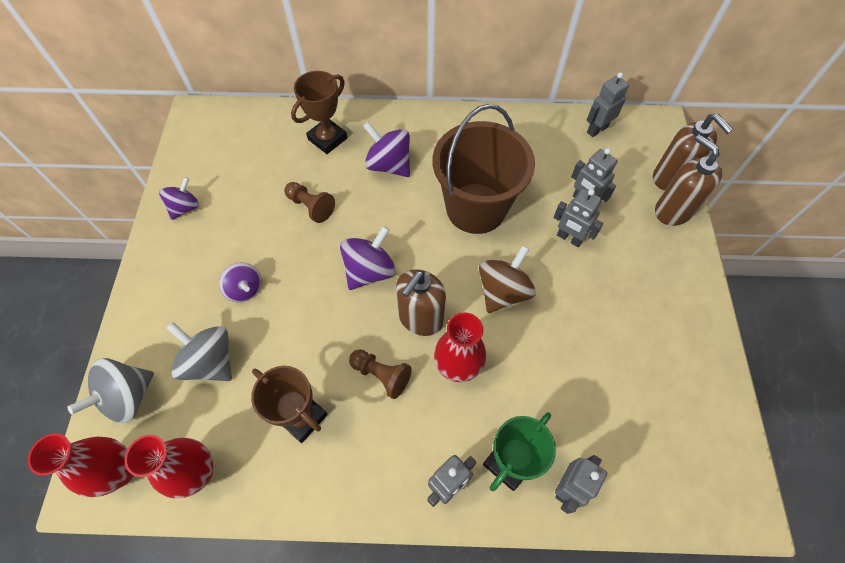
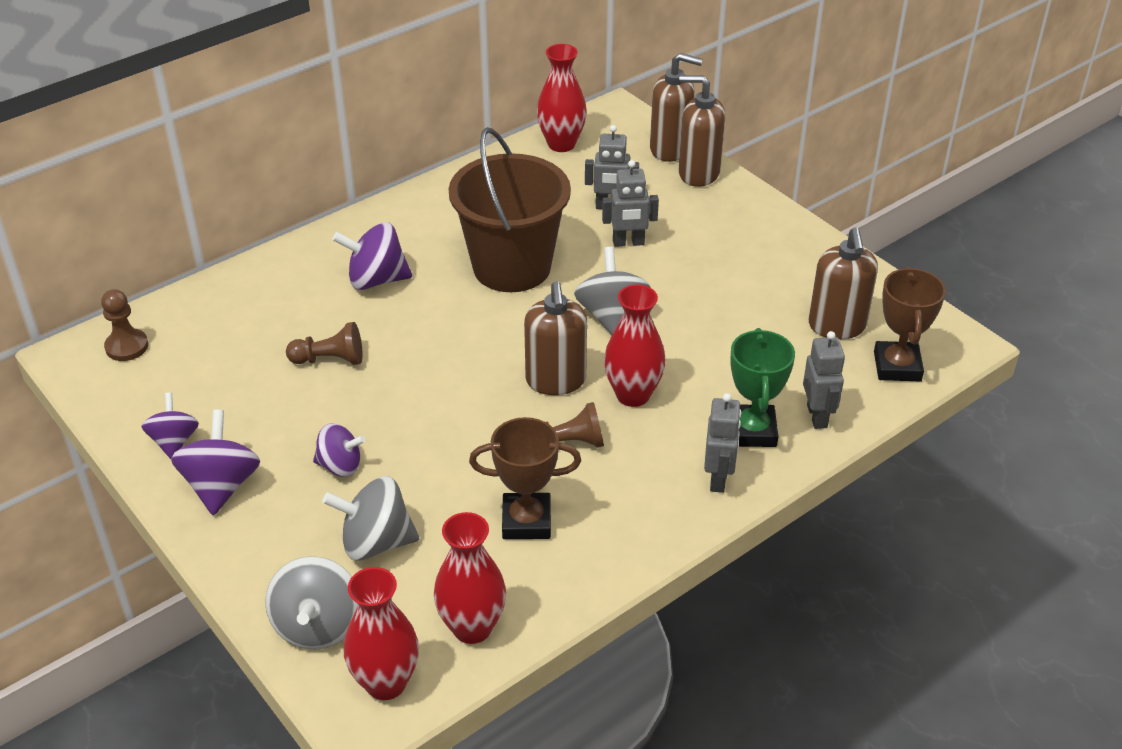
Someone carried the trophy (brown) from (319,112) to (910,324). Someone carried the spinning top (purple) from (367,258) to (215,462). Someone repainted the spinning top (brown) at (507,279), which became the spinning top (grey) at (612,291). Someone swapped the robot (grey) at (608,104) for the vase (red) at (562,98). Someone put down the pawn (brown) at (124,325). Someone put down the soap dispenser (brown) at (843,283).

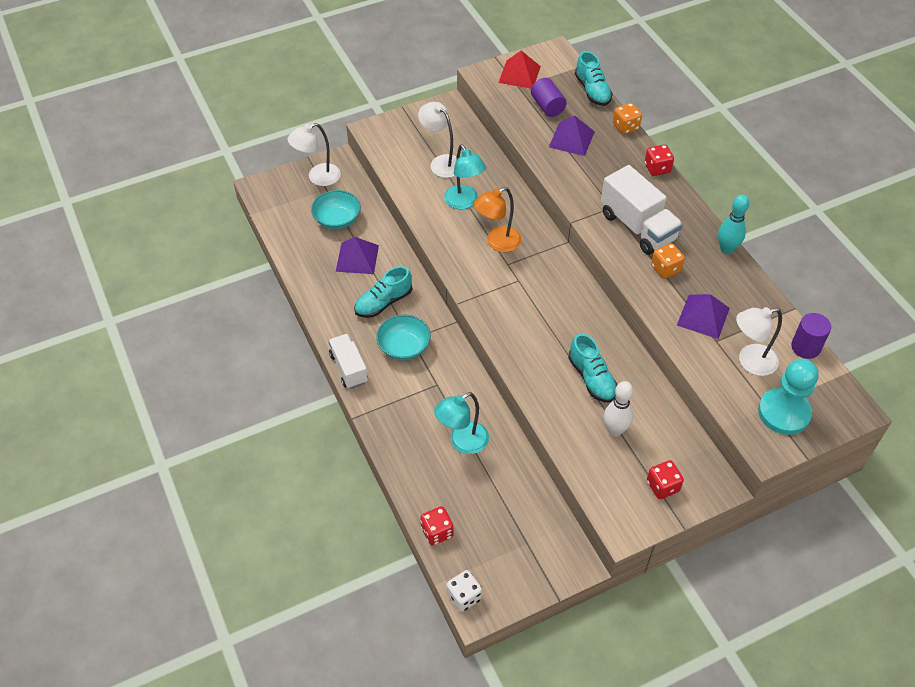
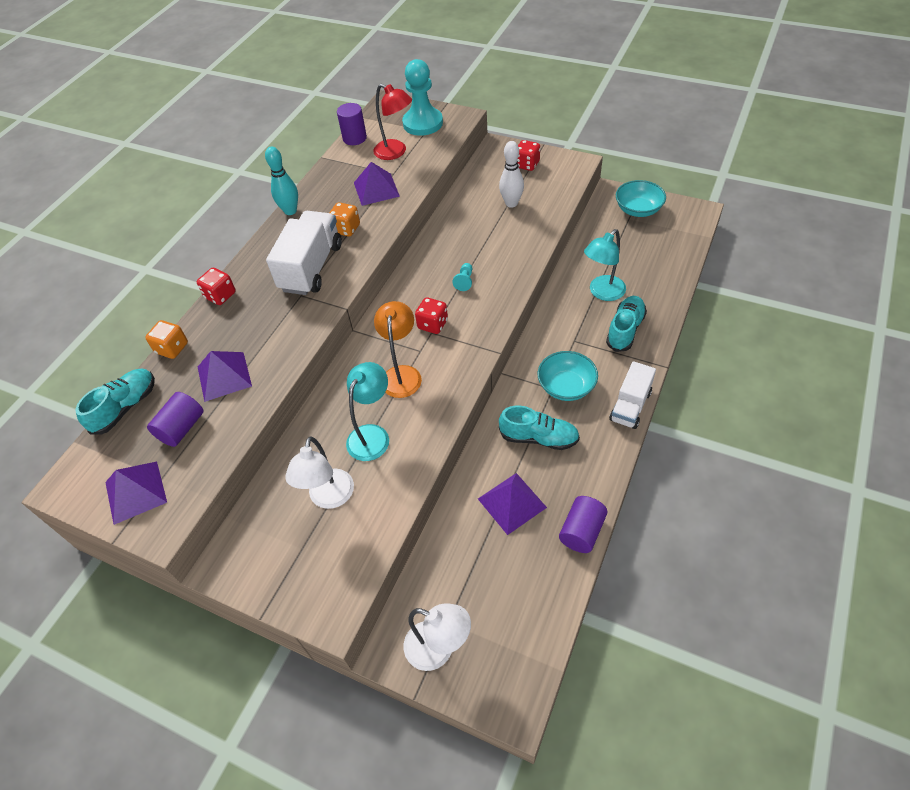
Someone carried the bowl (turquoise) from (336,210) to (641,198). Someone carried the dice (red) from (437,525) to (431,315). Someone rotated the lamp (turquoise) at (461,423) by 120 degrees clockwise. Someone took away the dice (white) at (464,591). Someone rotated the lamp (orange) at (497,219) by 105 degrees counterclockwise. Someone repainted the pyramid (red) at (520,69), which became the pyramid (purple) at (136,493). Someone carried the shoe (turquoise) from (593,367) to (626,324). Someone repainted the lamp (white) at (759,341), which became the lamp (red) at (392,122). Someone put down the pawn (turquoise) at (462,277). Someone put down the cylinder (purple) at (583,524).

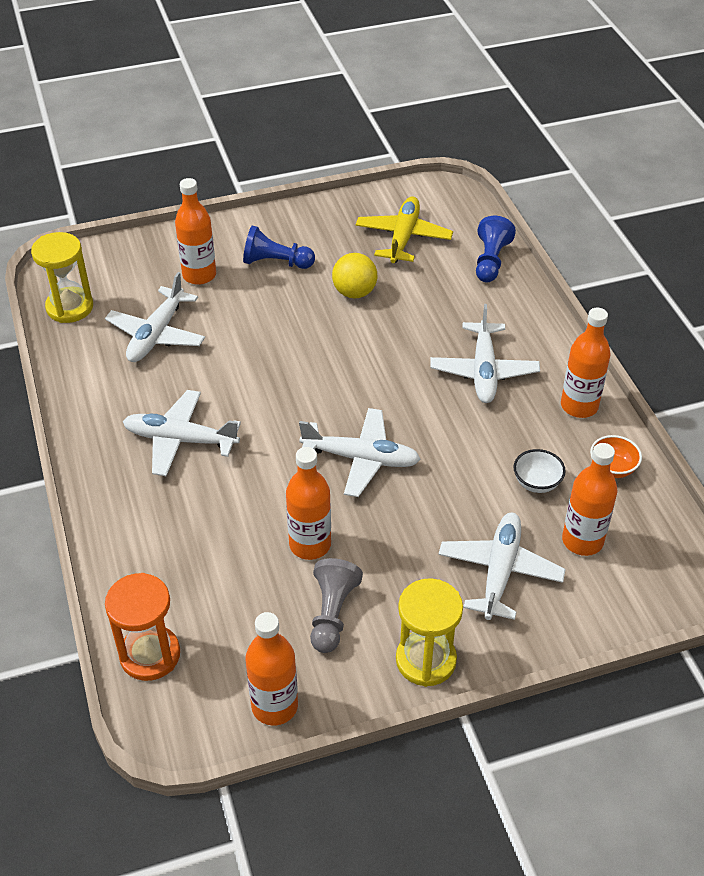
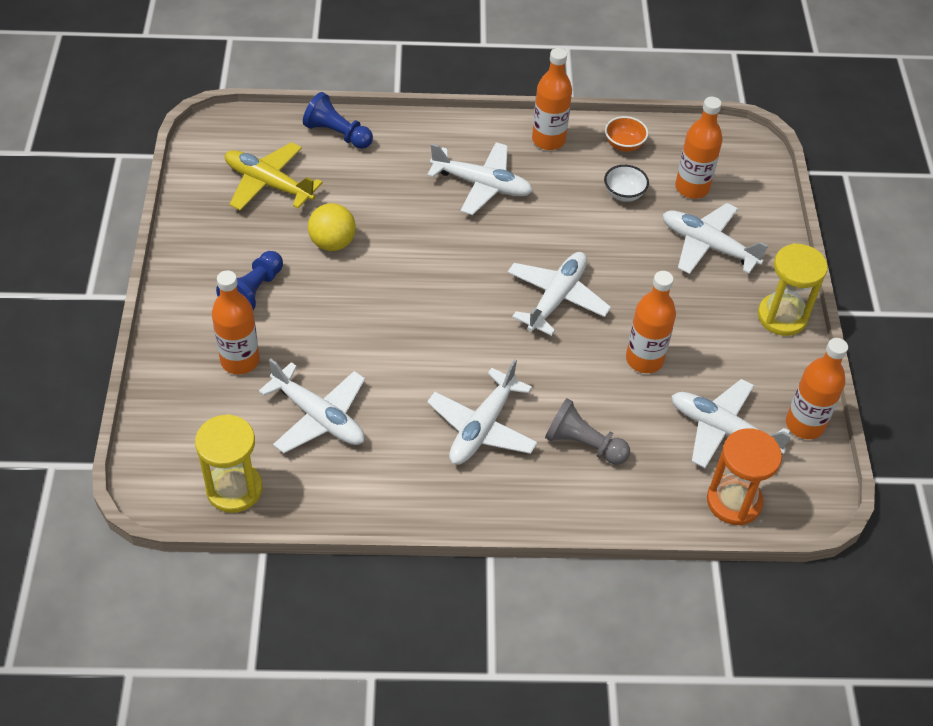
Someone carried the pawn (grey) from (336,605) to (587,431). Someone put down the plane (white) at (731,423).

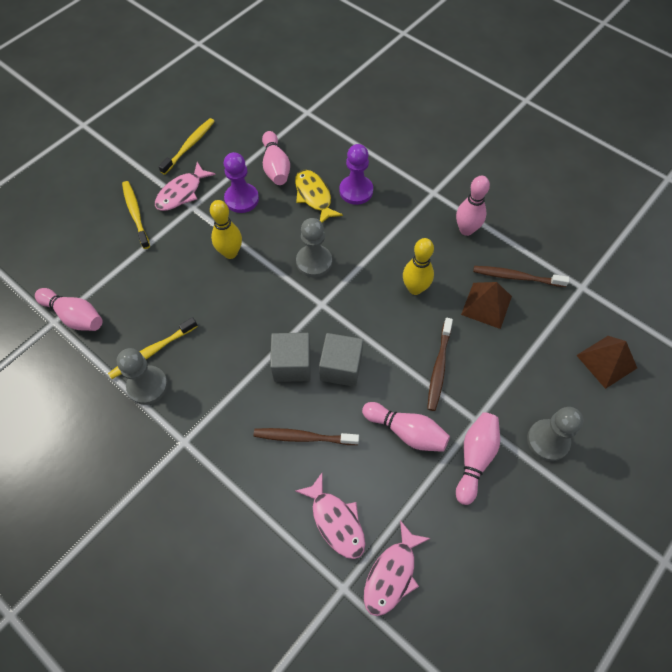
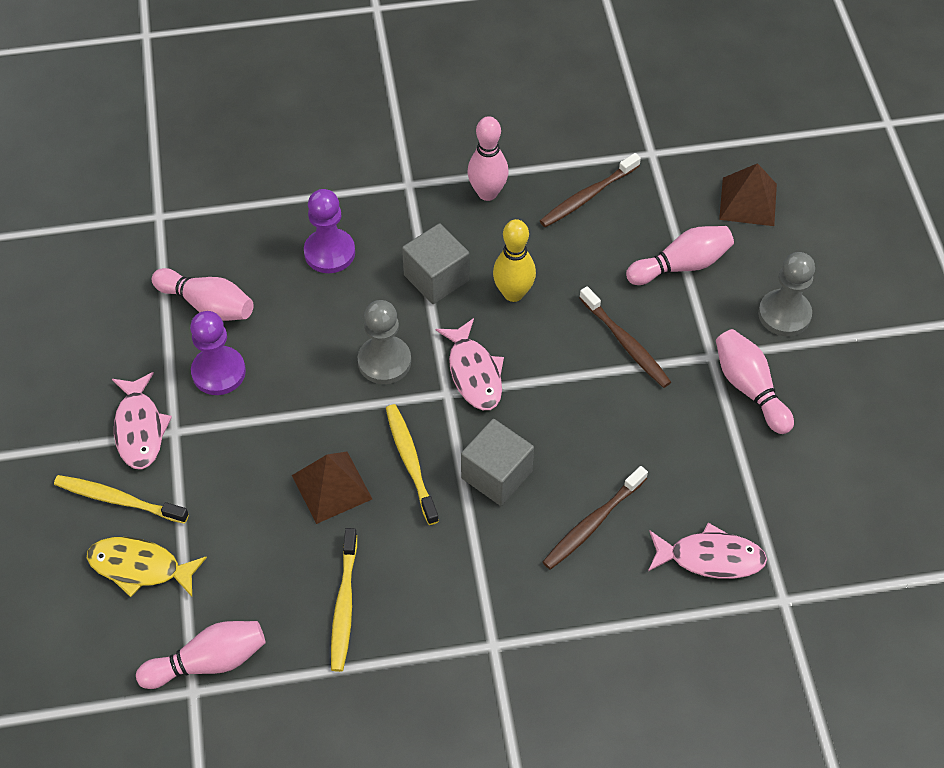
Someone took away the pawn (grey) at (142,376). Someone carried the toothbrush (yellow) from (186,146) to (412,464). Someone took away the bowling pin (yellow) at (226,229). Someone carried the fish (yellow) from (319,196) to (147,567). Someone carried the cube (grey) from (341,360) to (436,263). Someone carried the bowling pin (pink) from (406,427) to (680,255). Someone carried the fish (pink) from (397,568) to (470,364). Someone carried the pyramid (brown) from (486,305) to (332,488).

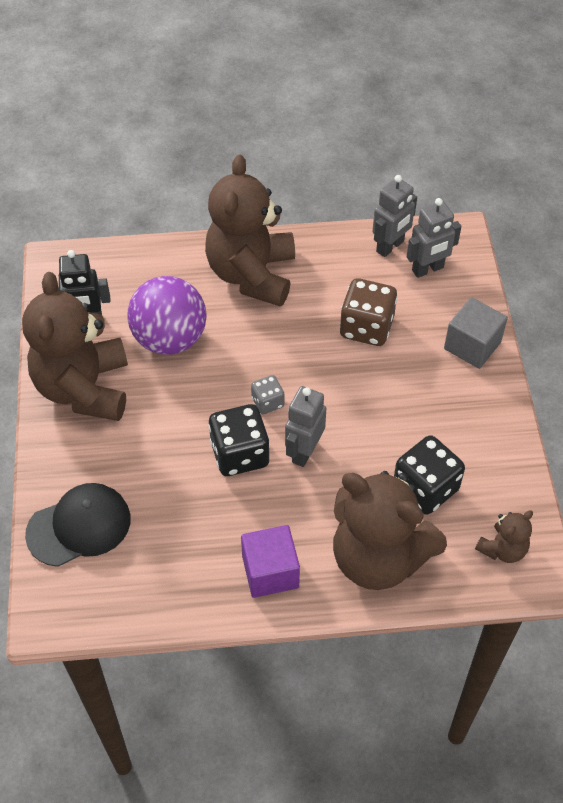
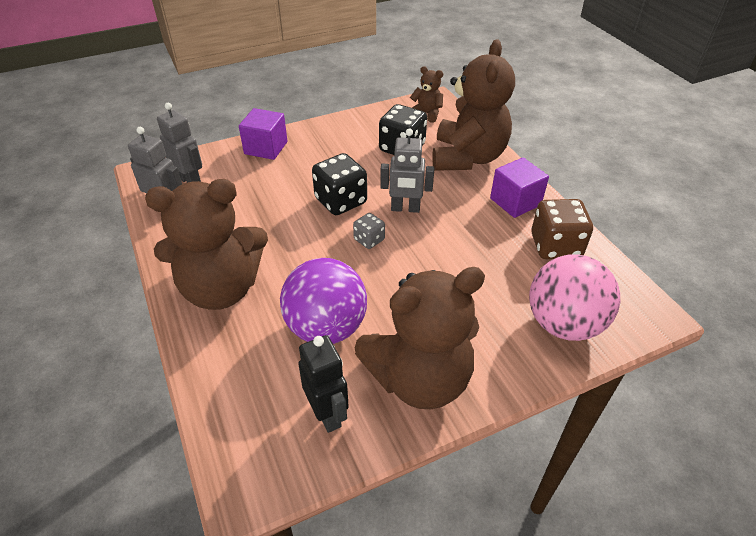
Someone swapped the cap (black) at (78,525) for the ball (pink) at (574,297). Someone carried the dice (black) from (239,440) to (339,184). Someone carried the dice (brown) from (368,312) to (562,229). Someone repainted the cube (grey) at (476,333), which became the cube (purple) at (263,134).

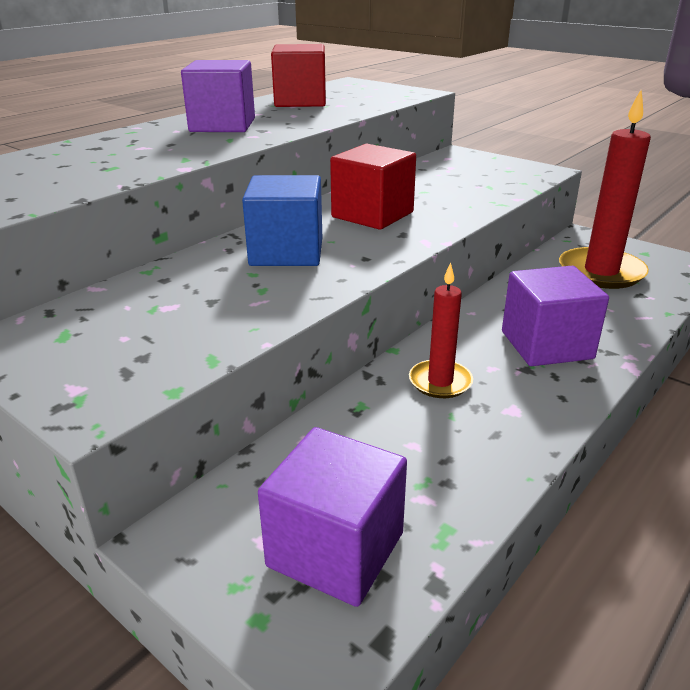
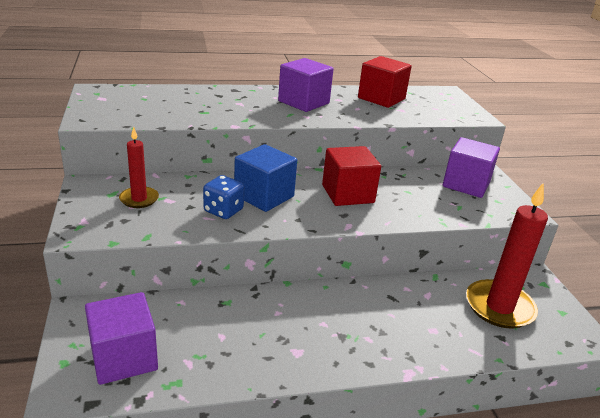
Someone carried the candle (red) from (441,330) to (139,167). Someone carried the cube (purple) from (555,316) to (471,167). Someone put down the dice (blue) at (223,197).

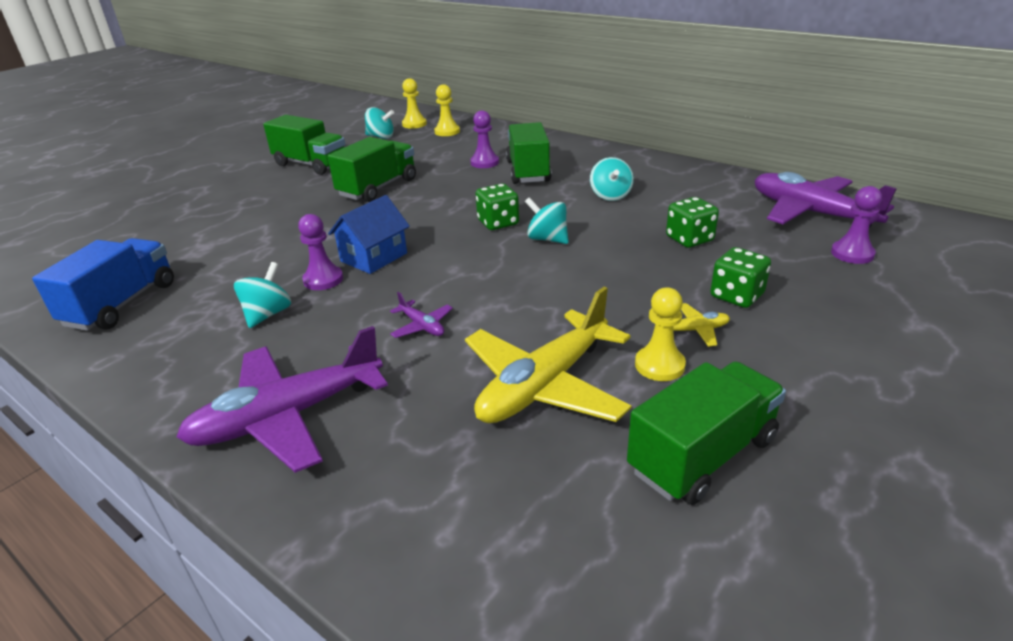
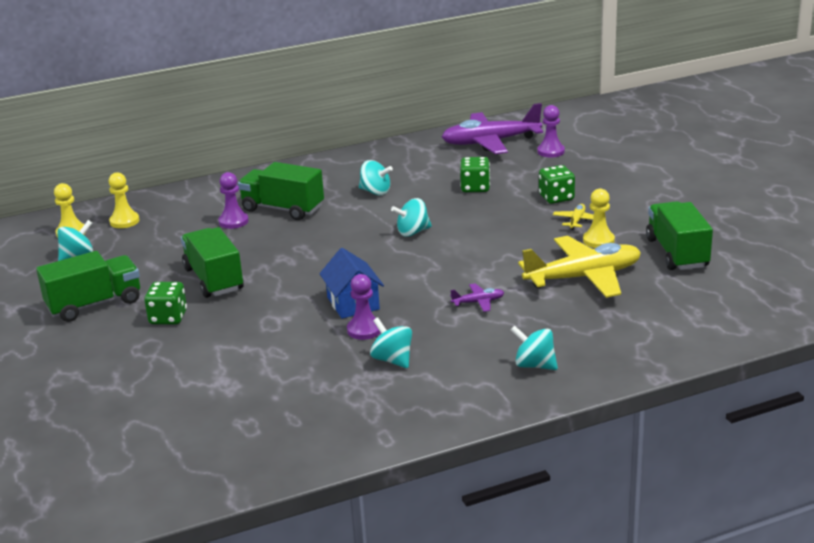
Someone took away the truck (blue) at (103,284). Someone swapped the plane (purple) at (282,399) for the spinning top (turquoise) at (534,347). Someone rotated the plane (yellow) at (548,355) by 90 degrees counterclockwise. Someone carried the dice (green) from (497,206) to (165,303).

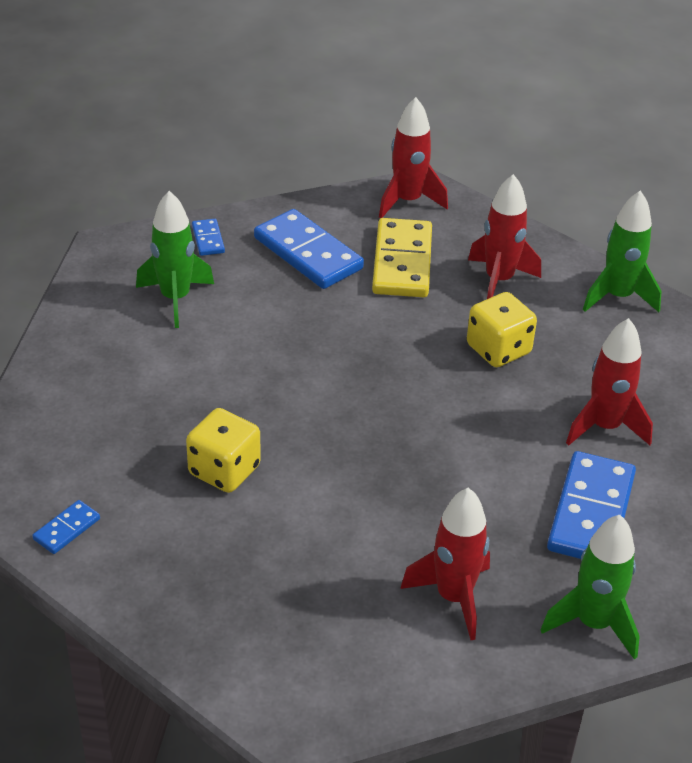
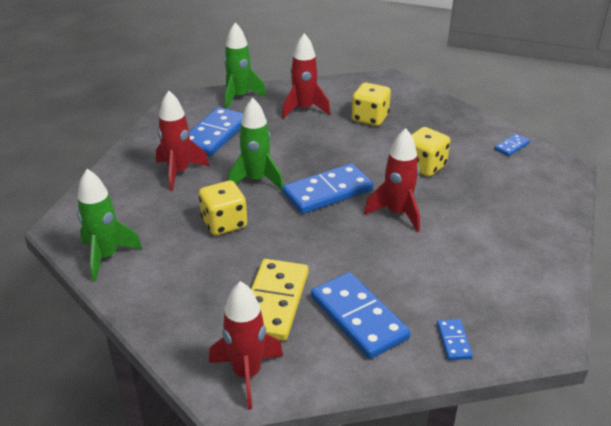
Someone carried the rocket (green) from (175,259) to (255,144). Someone carried the rocket (red) from (504,236) to (392,180). Someone put down the domino (blue) at (327,189). Someone put down the dice (yellow) at (371,104).

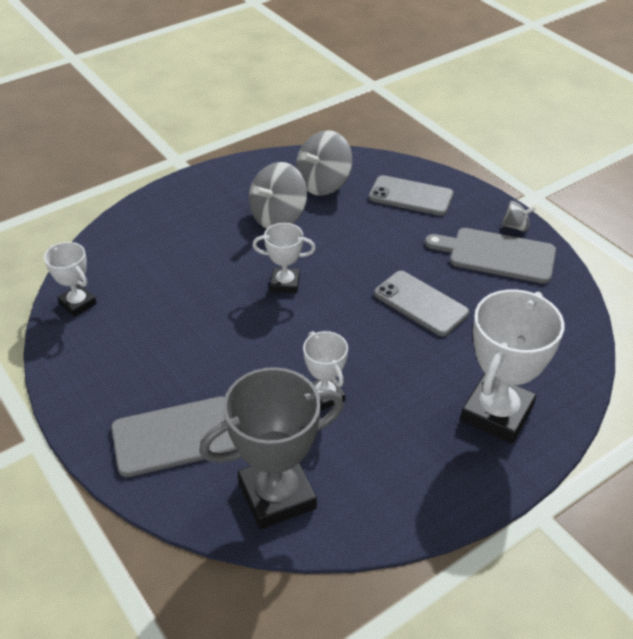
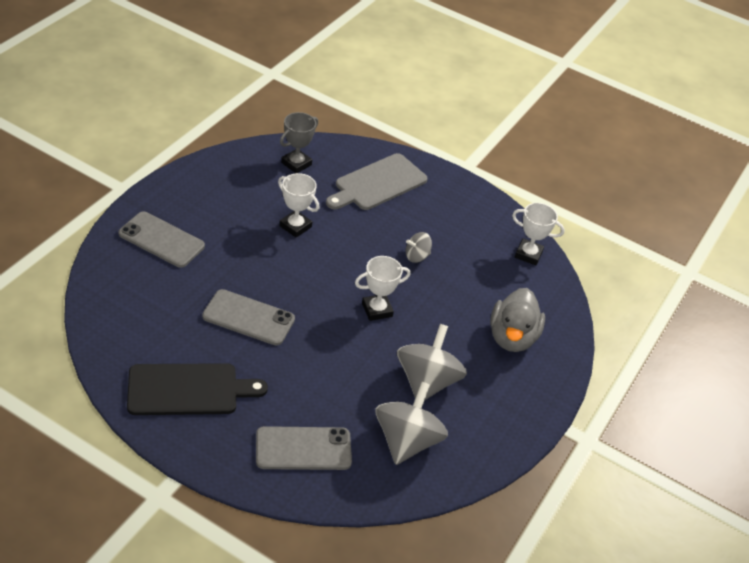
Someone scaled the trophy (grey) at (271,448) by 0.55. Someone repainted the cutting board (grey) at (490,256), which became the cutting board (black) at (197,389). Someone swapped the trophy (white) at (512,366) for the phone (grey) at (162,240). Someone carried the spinning top (grey) from (518,216) to (419,247). Someone put down the duck (grey) at (517,320).

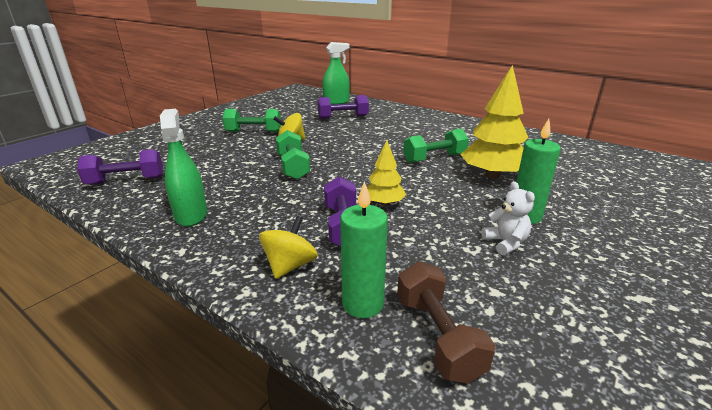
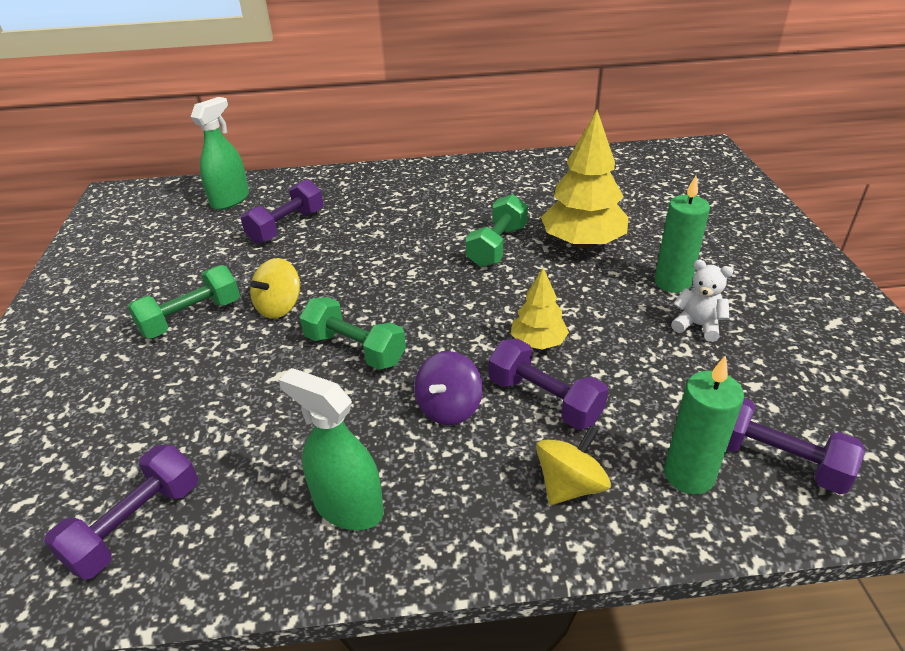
Someone rotated the spinning top (yellow) at (288,247) by 60 degrees clockwise. Someone repainted the dumbbell (brown) at (446,322), which became the dumbbell (purple) at (796,446). Someone put down the spinning top (purple) at (448,388).

